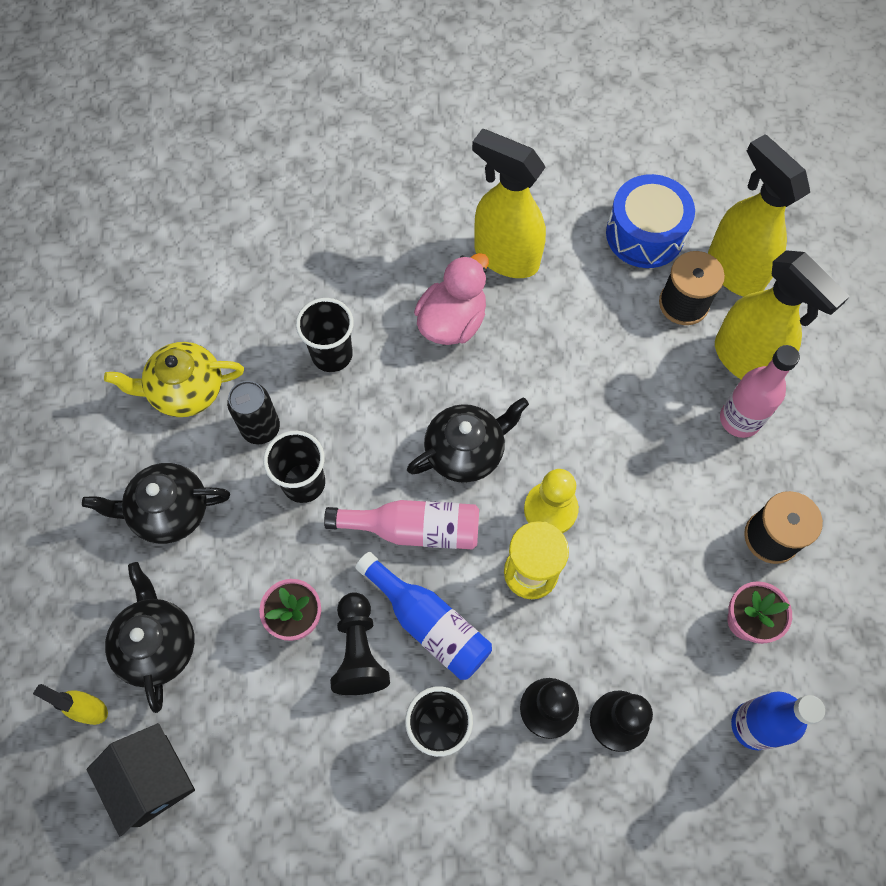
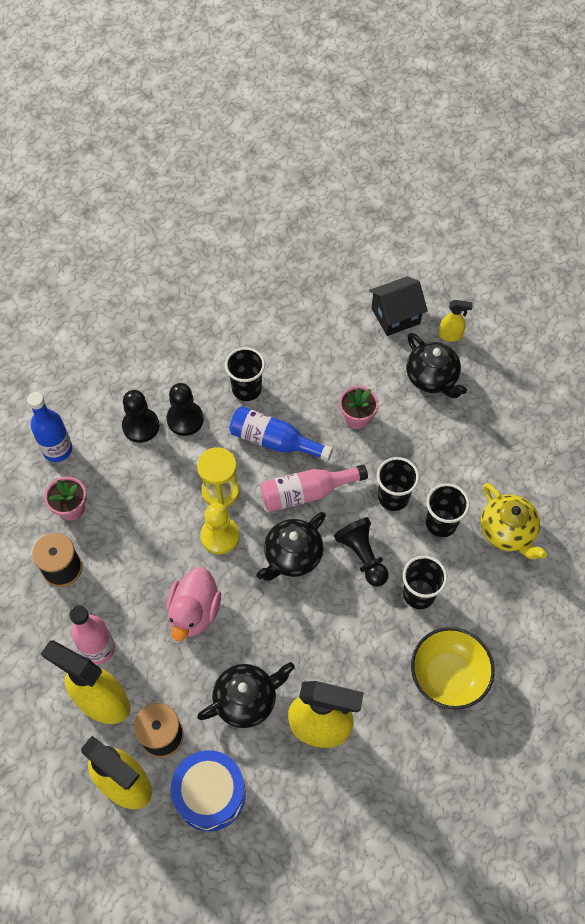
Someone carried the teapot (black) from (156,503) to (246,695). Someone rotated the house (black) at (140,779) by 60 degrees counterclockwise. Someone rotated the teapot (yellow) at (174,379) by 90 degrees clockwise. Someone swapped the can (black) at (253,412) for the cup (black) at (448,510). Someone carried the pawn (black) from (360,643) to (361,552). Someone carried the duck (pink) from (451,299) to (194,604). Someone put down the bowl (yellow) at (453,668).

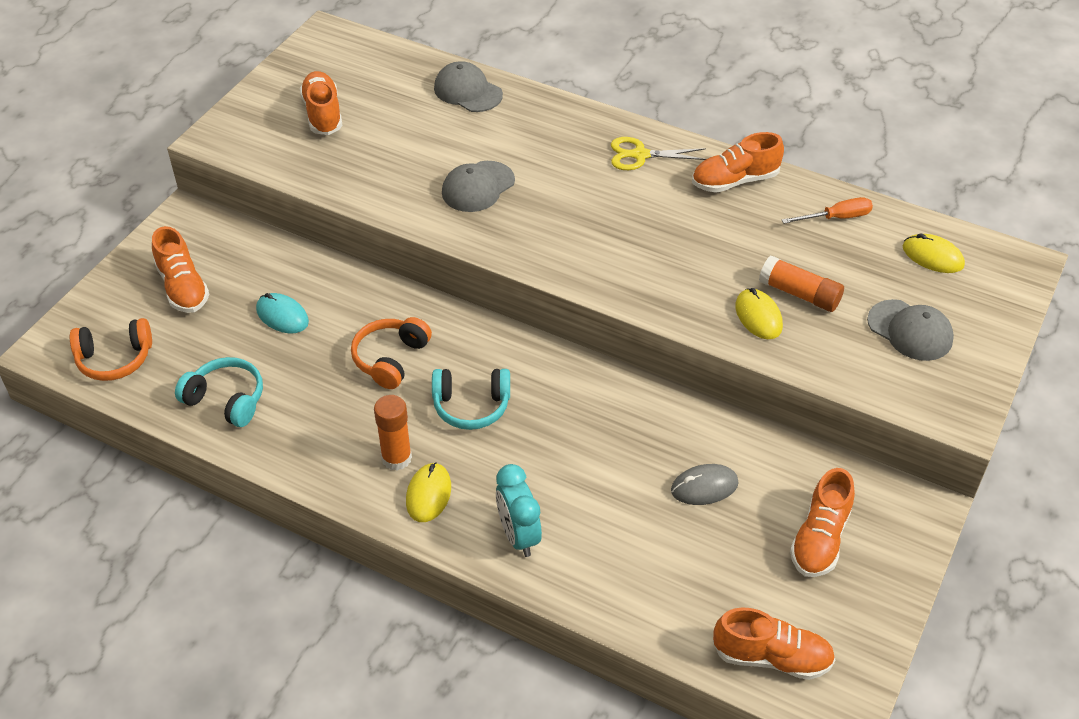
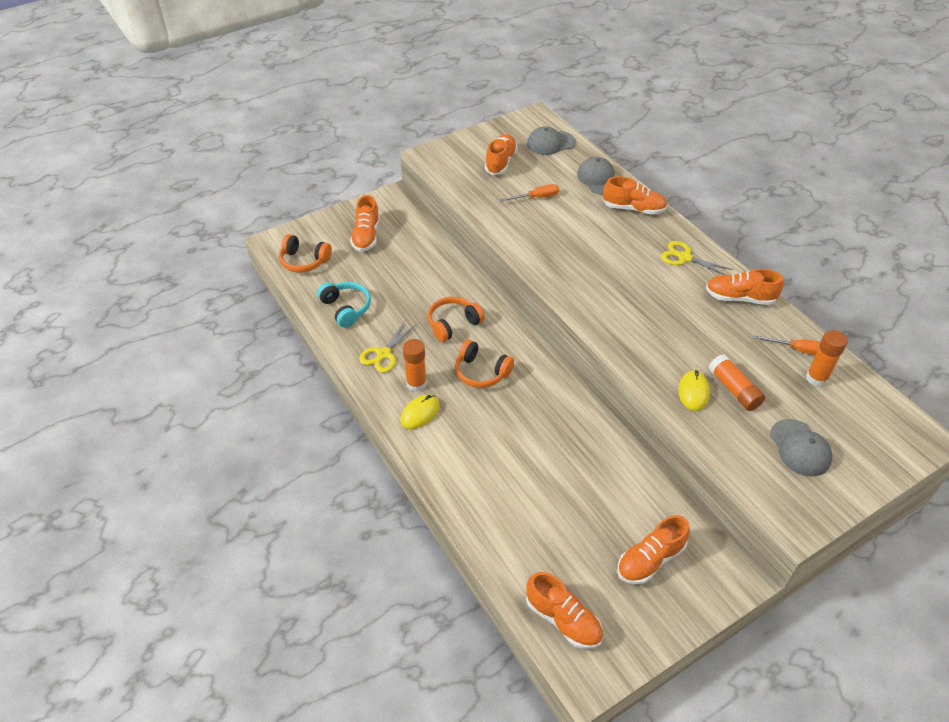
Someone took away the mouse (turquoise) at (282,313). Someone repainted the headphones (turquoise) at (471,399), which became the headphones (orange) at (484,364). Someone carried the cap (grey) from (478,186) to (551,140). Someone took away the clock (turquoise) at (519,510). Someone took away the mouse (grey) at (705,484). Someone took away the mouse (yellow) at (934,253). Someone put down the scissors (yellow) at (388,346). Someone put down the screwdriver (orange) at (529,193). Someone put down the shoe (orange) at (635,195). Someone put down the glue stick (orange) at (827,358).

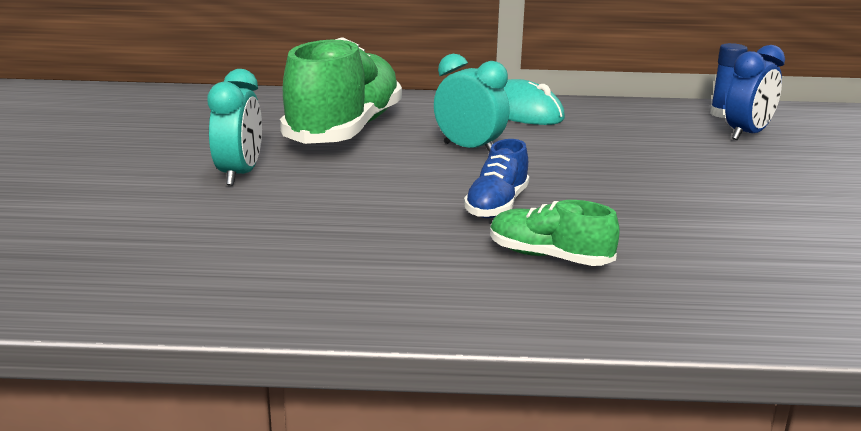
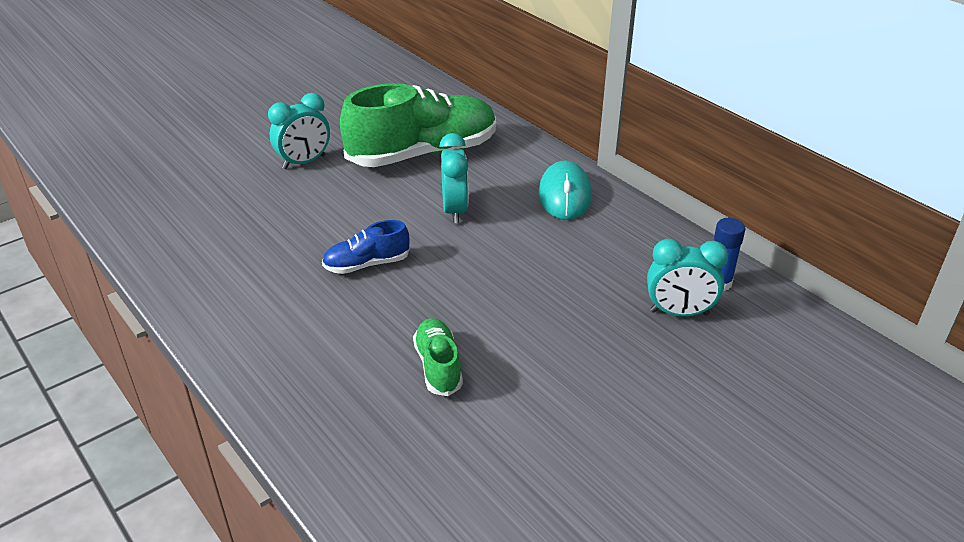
Someone carried the shoe (green) from (555,233) to (438,357). Someone repainted the clock (blue) at (755,92), which became the clock (turquoise) at (687,278).

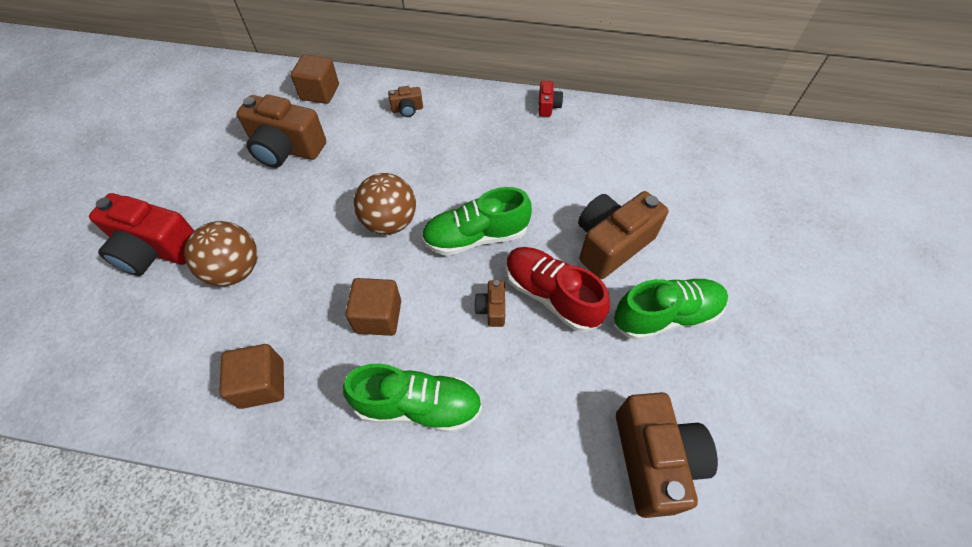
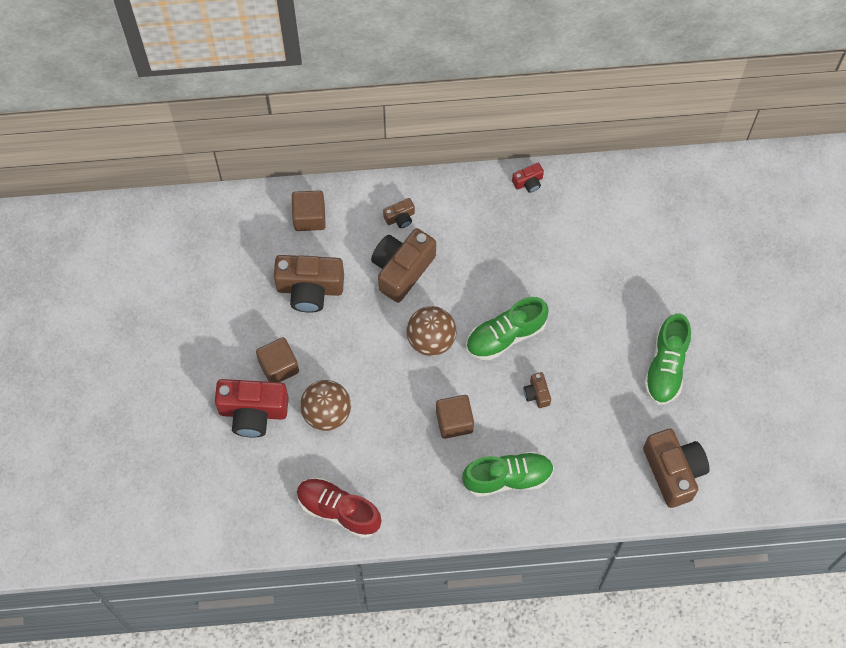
Someone carried the cube (brown) from (251,376) to (277,359). Someone carried the shoe (red) from (558,289) to (339,508). Someone rotated the camera (red) at (550,99) by 75 degrees clockwise. Someone carried the camera (brown) from (623,235) to (403,265). Someone rotated the shoe (green) at (671,309) by 135 degrees clockwise.

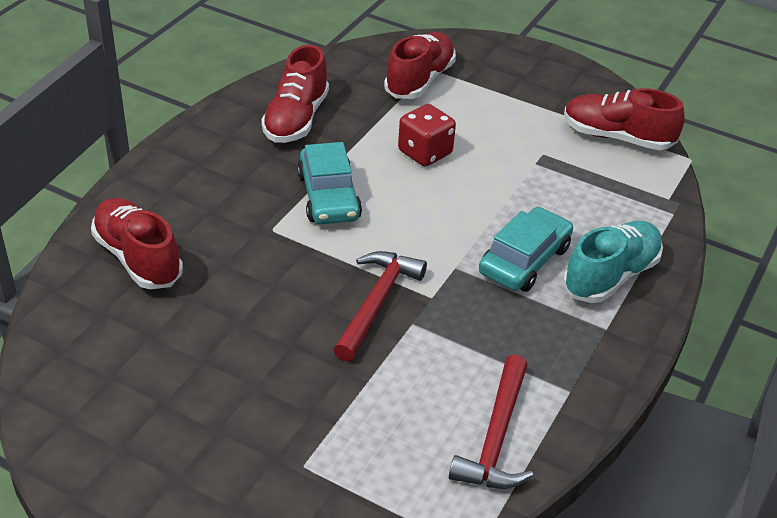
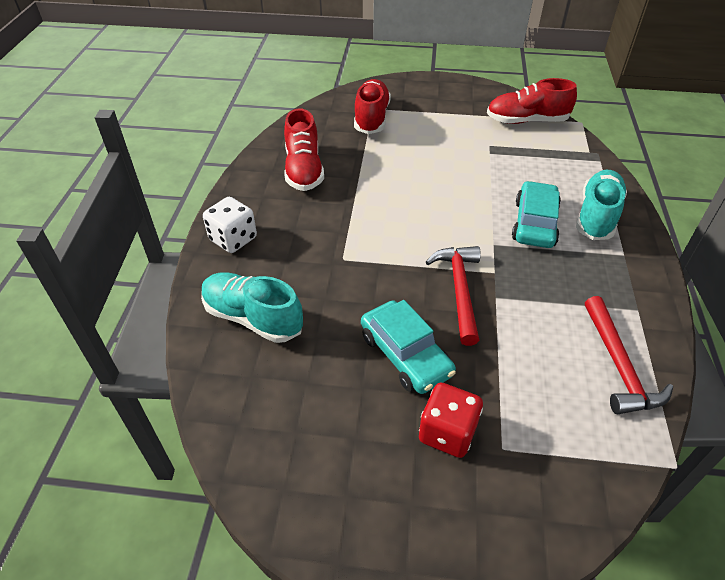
Someone repainted the shoe (red) at (137,243), which became the shoe (turquoise) at (252,307). Someone carried the car (turquoise) from (329,183) to (408,347). Someone carried the dice (red) from (427,135) to (451,420). Someone put down the dice (white) at (230,225).

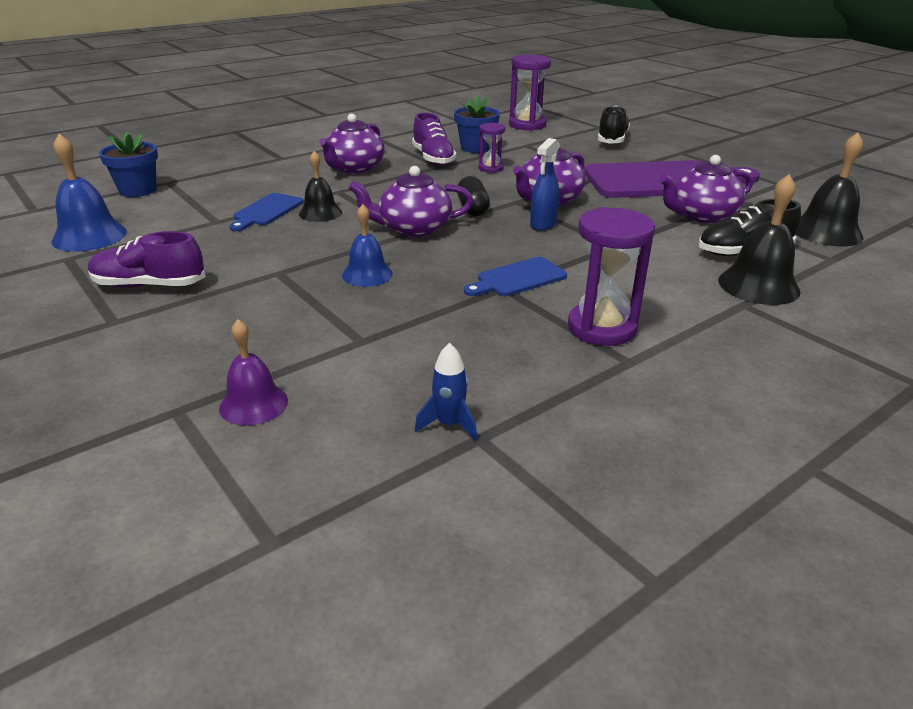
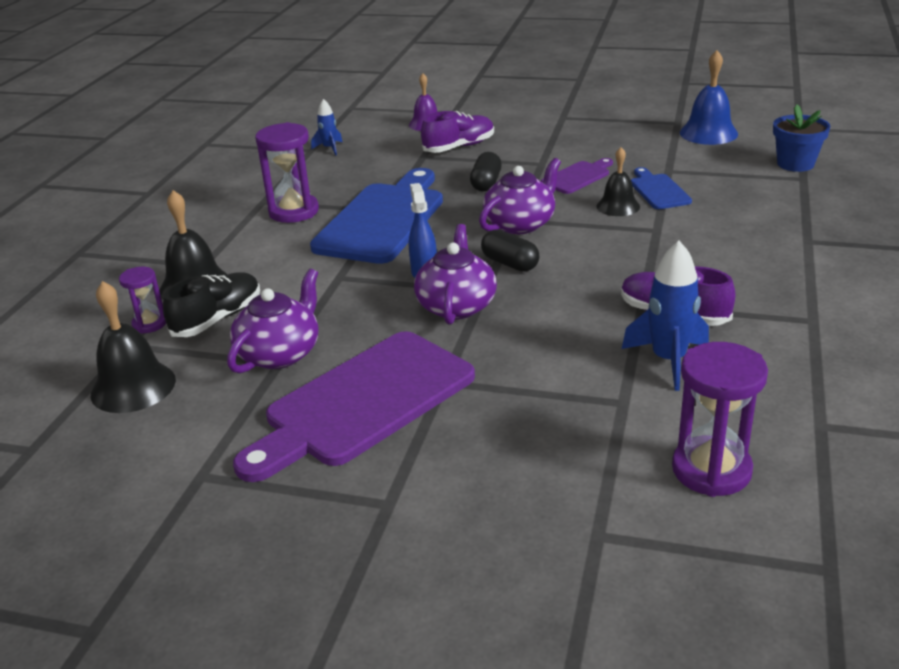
Someone carried the shoe (purple) from (147,259) to (457,132). Someone took away the teapot (purple) at (352,143). Someone swapped the bell (blue) at (367,245) for the capsule (black) at (486,171). Someone swapped the flower pot (blue) at (477,124) for the rocket (blue) at (665,316). Someone scaled the cutting board (blue) at (515,276) by 2.11. Someone carried the hourglass (purple) from (492,148) to (142,300). Someone took away the shoe (black) at (614,125). Someone put down the cutting board (purple) at (577,176).

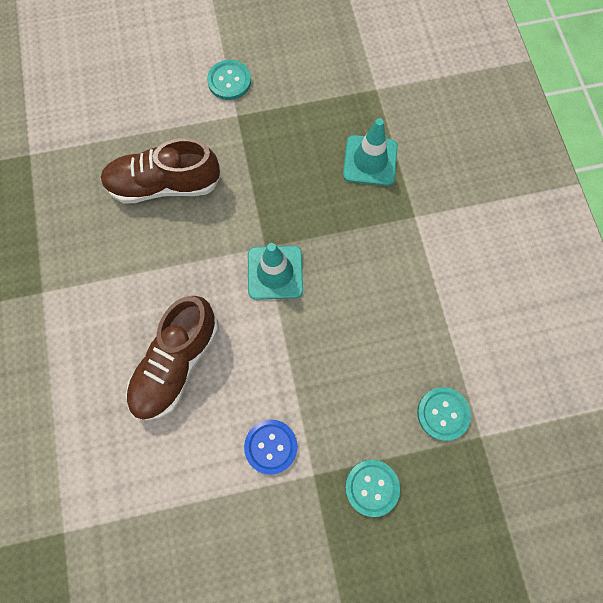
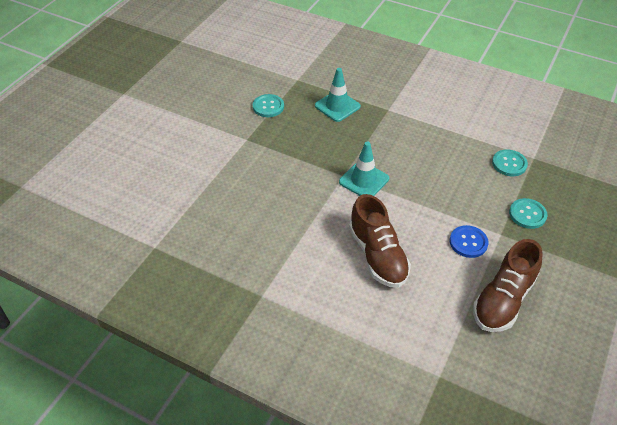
Someone carried the shoe (brown) from (161,171) to (508,285). Someone carried the button (turquoise) from (229,80) to (268,105).

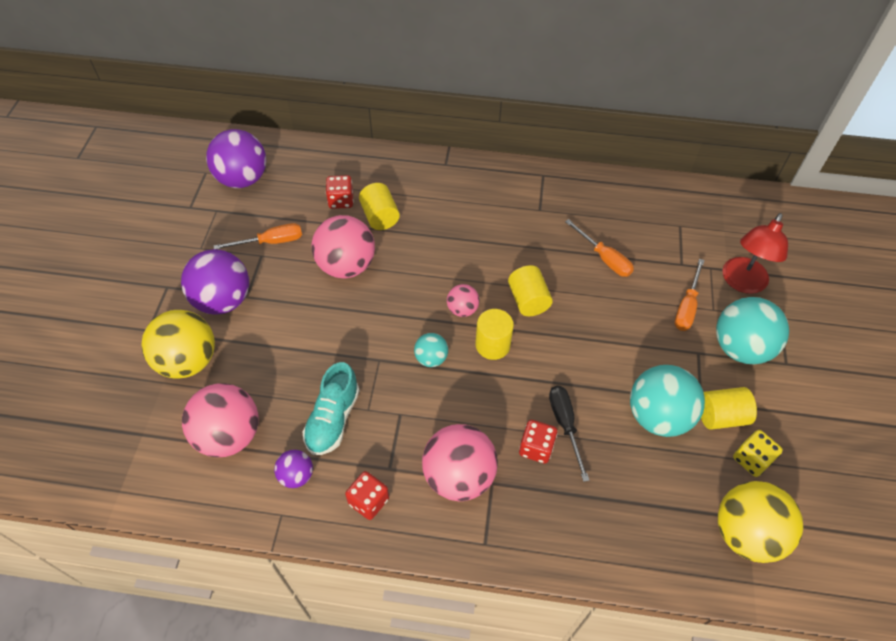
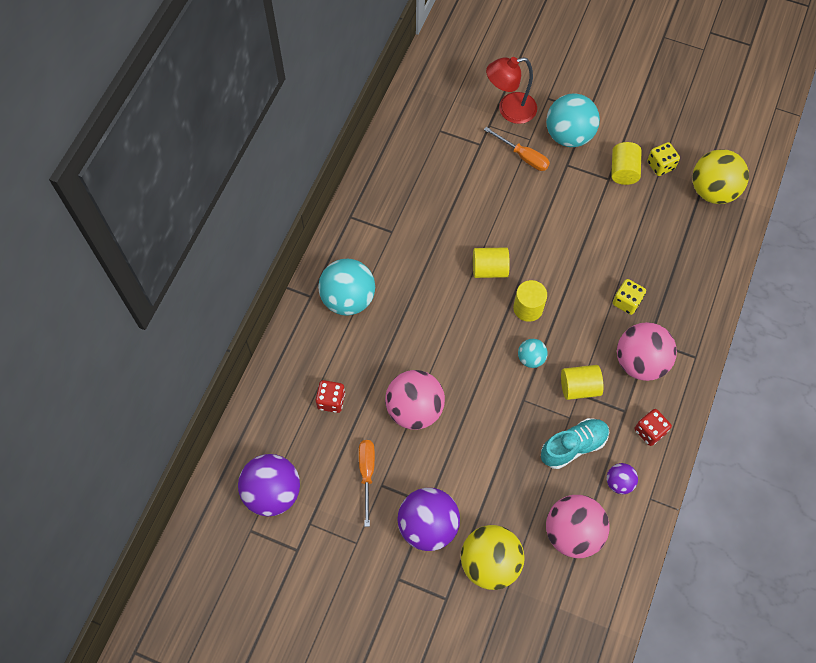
Someone rotated the shoe (turquoise) at (331,408) by 60 degrees counterclockwise. Someone carried the cylinder (yellow) from (379,206) to (582,382). Someone took away the ball (pink) at (463,300). Someone repainted the dice (red) at (538,442), which became the dice (yellow) at (629,297). Someone took away the screwdriver (black) at (569,434). Someone took away the screwdriver (orange) at (599,248). Someone carried the ball (turquoise) from (667,401) to (346,287). Someone rotated the lamp (red) at (755,253) by 120 degrees clockwise.

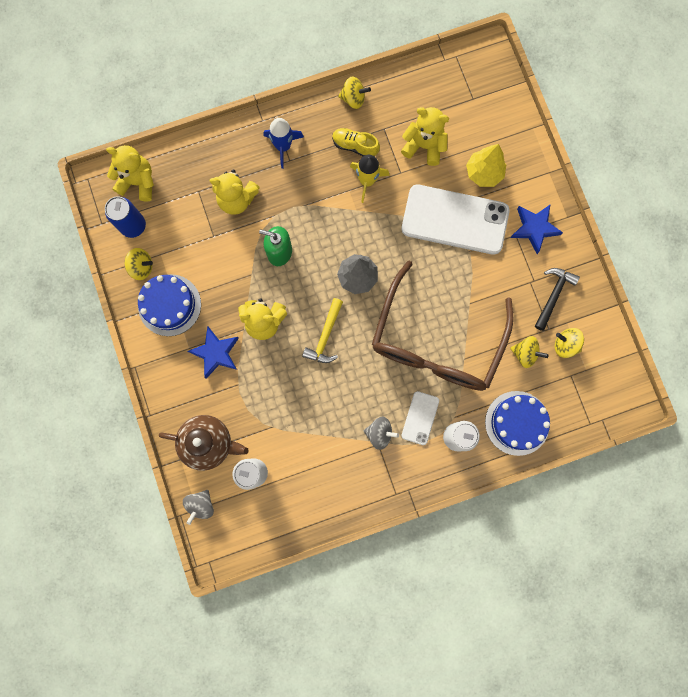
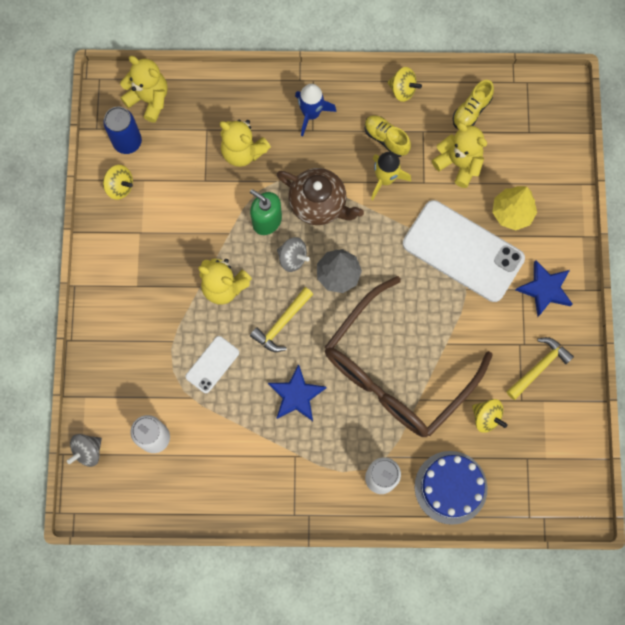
Someone took away the cake (blue) at (169,305). Someone carried the teapot (brown) from (204,443) to (320,196). Someone carried the star (blue) from (213,352) to (297,392). Someone carried the spinning top (grey) from (381,433) to (293,254). Someone carried the phone (white) from (420,418) to (212,364). Someone repainted the hammer (black) at (557,299), which became the hammer (yellow) at (540,368). Someone took away the spinning top (yellow) at (569,343). Someone put down the shoe (yellow) at (473,104).

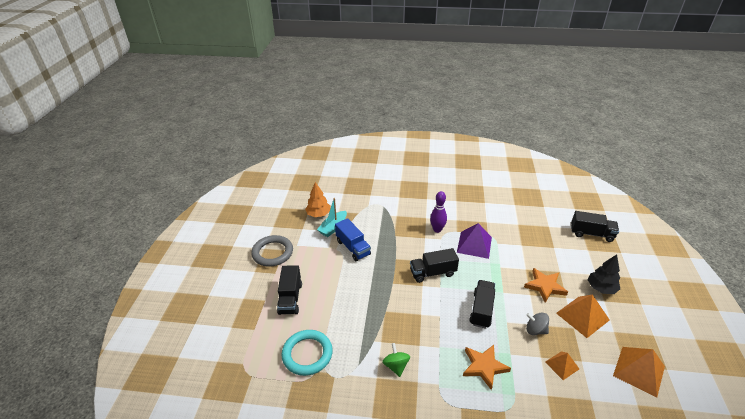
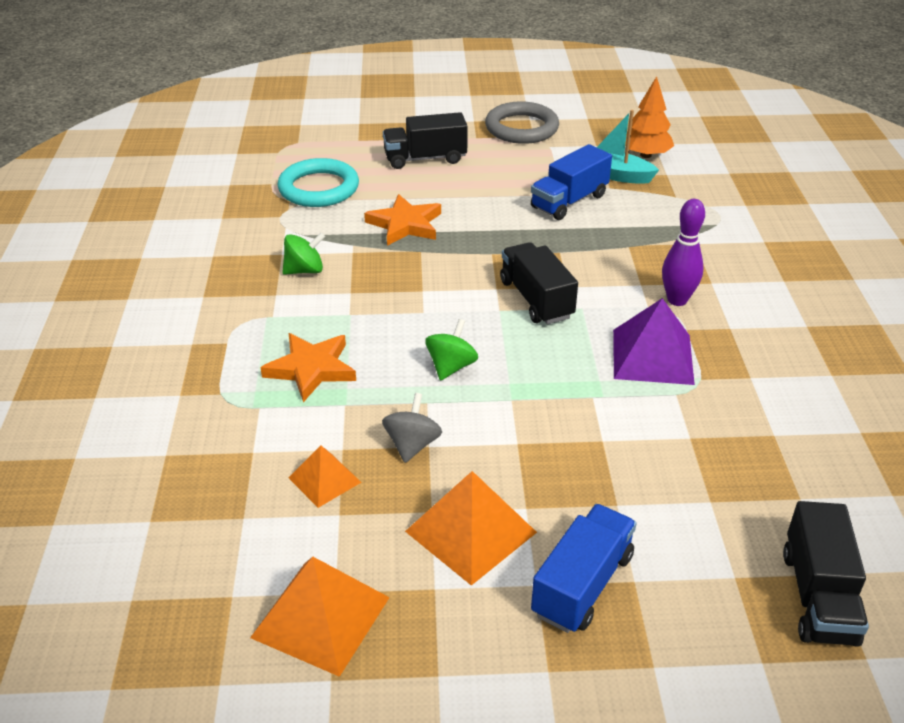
Someone swapped the truck (black) at (482,304) for the spinning top (green) at (451,350). Someone carried the star (orange) from (546,285) to (402,220). Someone swapped the tree (black) at (604,274) for the truck (blue) at (584,568).

